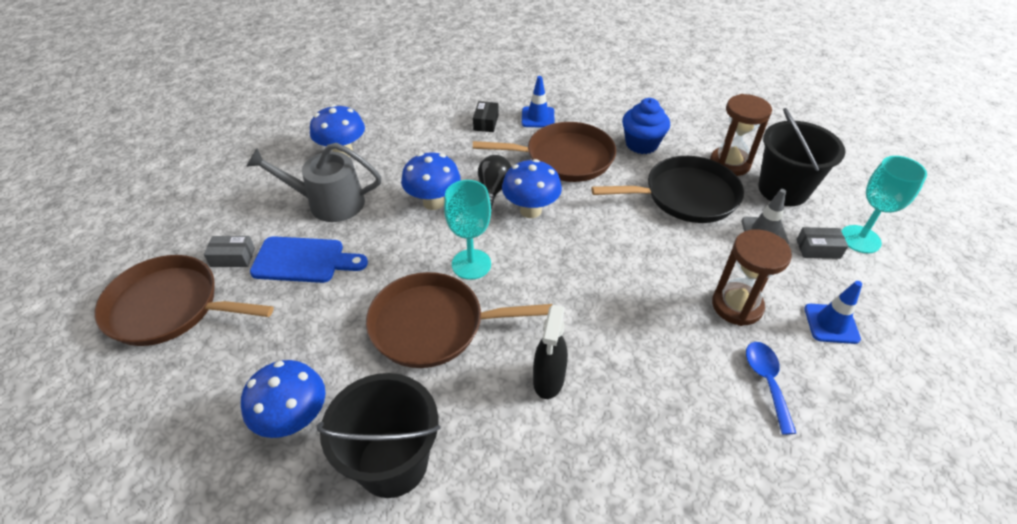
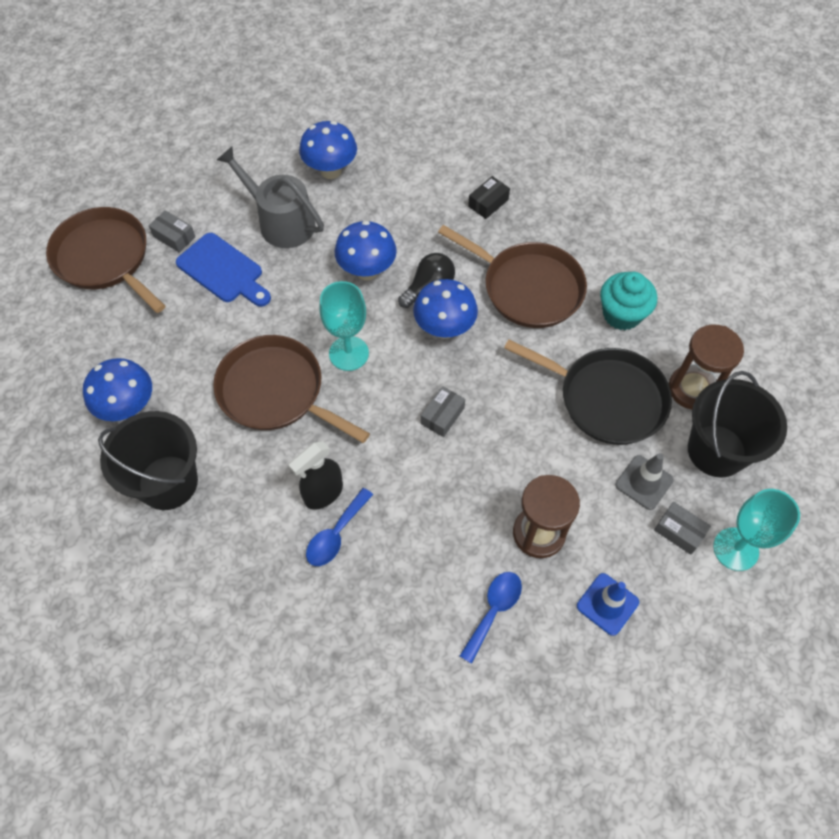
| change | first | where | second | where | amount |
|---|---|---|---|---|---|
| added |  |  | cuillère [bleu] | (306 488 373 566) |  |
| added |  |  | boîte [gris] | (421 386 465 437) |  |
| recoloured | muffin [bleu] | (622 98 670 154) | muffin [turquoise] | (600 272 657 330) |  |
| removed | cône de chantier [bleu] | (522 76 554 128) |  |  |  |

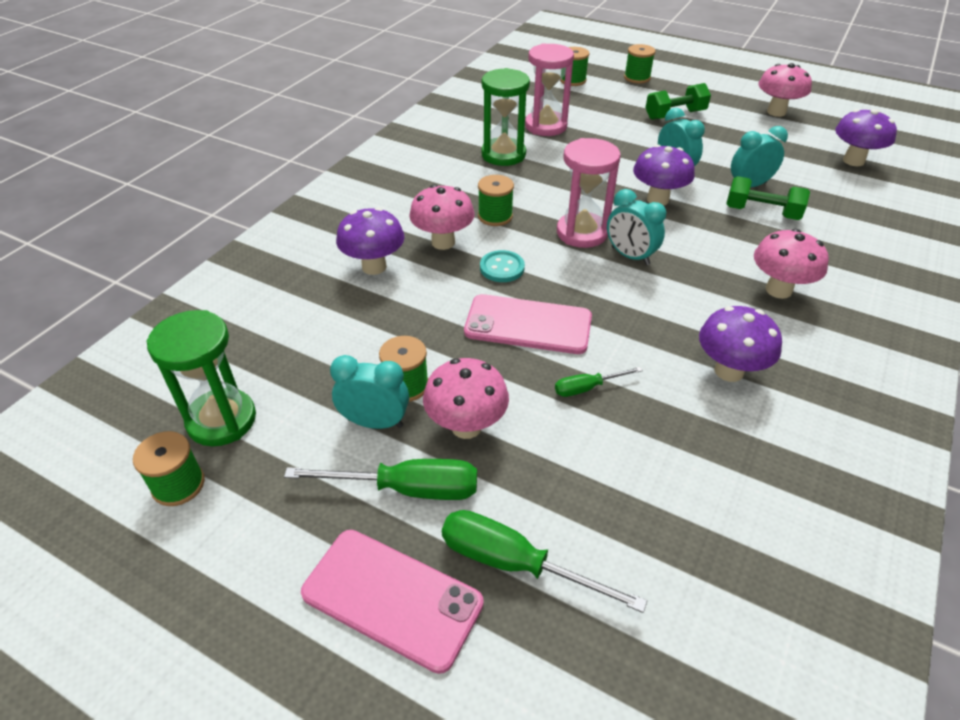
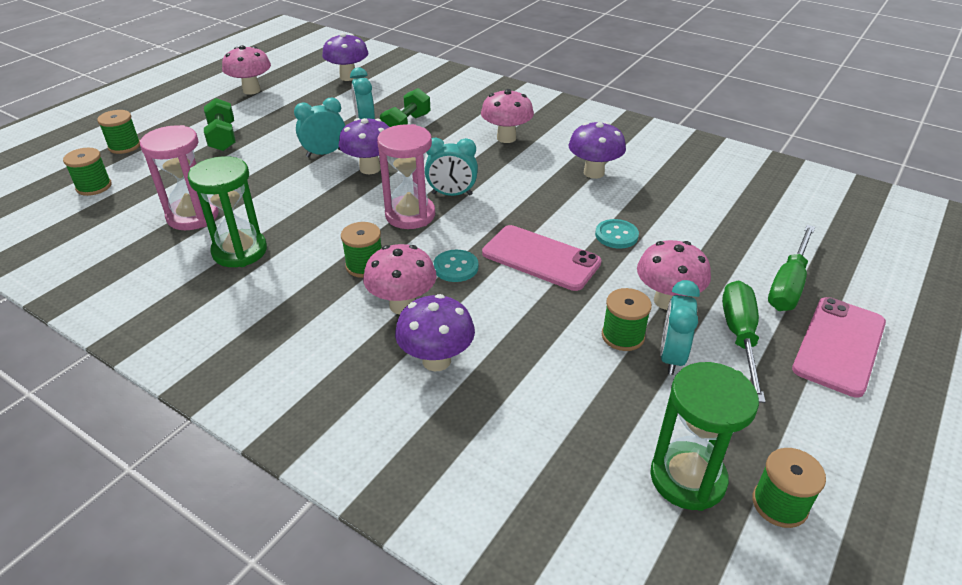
| change | first | where | second | where | amount |
|---|---|---|---|---|---|
| turned | réveil [turquoise] | (607 189 666 265) |  | (425 138 478 196) | 45 degrees clockwise |
| turned | téléphone [rose] | (464 294 592 354) |  | (482 225 601 291) | 75 degrees counterclockwise |
| replaced | tournevis [vert] | (555 367 643 397) | bouton [turquoise] | (595 219 639 249) |  |

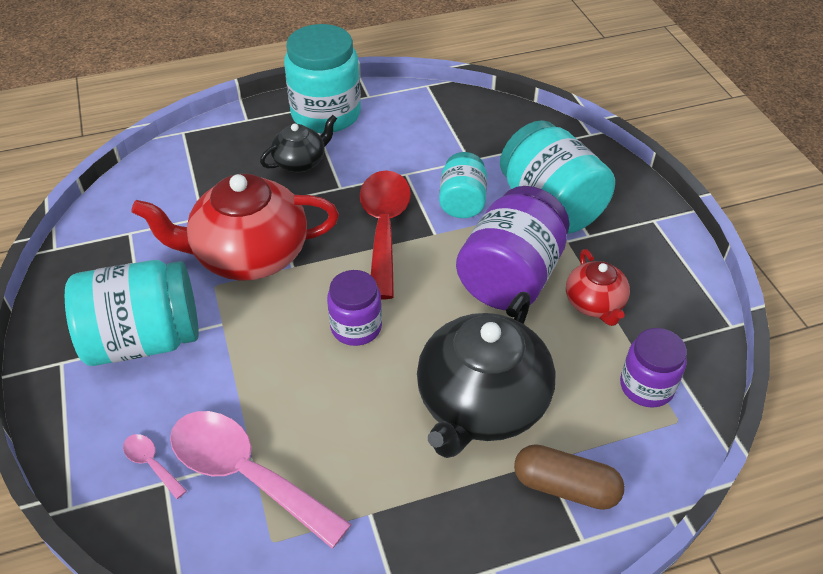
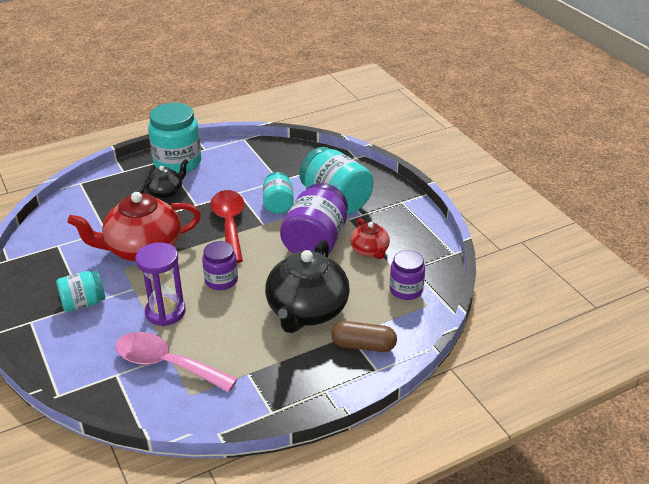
| change | first | where | second | where | amount |
|---|---|---|---|---|---|
| resized | bocal [turquoise] | (65 260 199 366) |  | (56 271 105 312) | x0.58 |
| added |  |  | sablier [violet] | (135 242 186 326) |  |
| removed | cuillère [rose] | (123 434 187 499) |  |  |  |

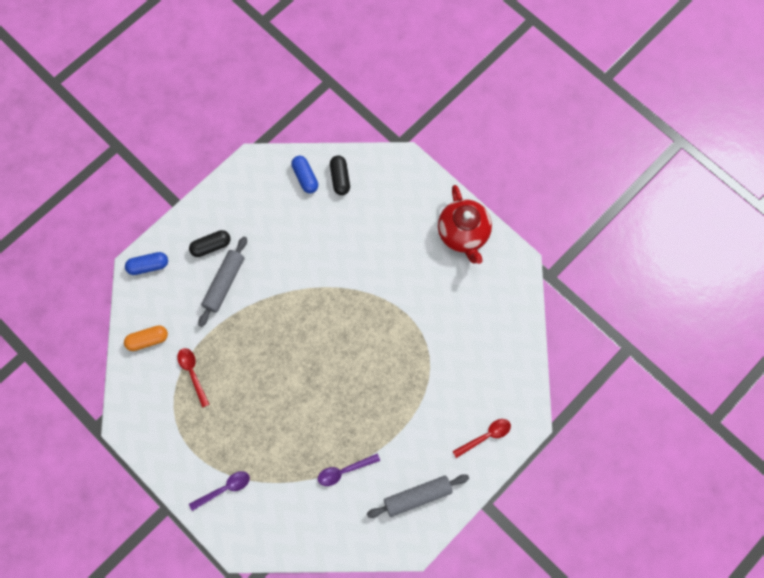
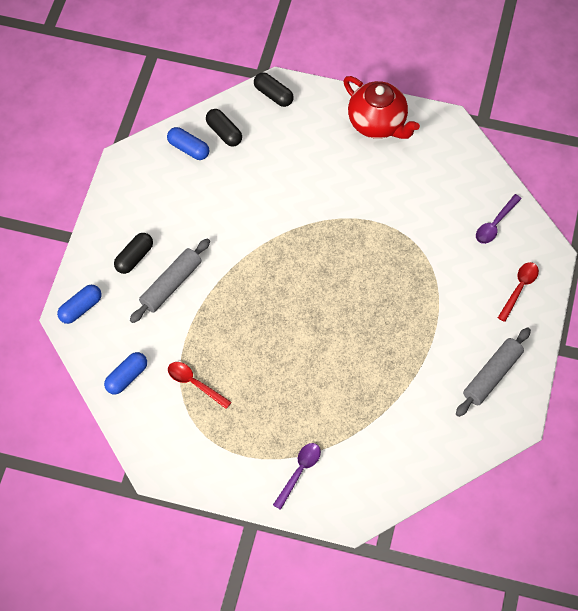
| change | first | where | second | where | amount |
|---|---|---|---|---|---|
| recoloured | gélule [orange] | (124 325 168 351) | gélule [bleu] | (104 352 147 394) |  |
| turned | rouleau à pâtisserie [gris] | (198 236 247 327) |  | (130 238 210 323) | 45 degrees clockwise |
| added |  |  | gélule [noir] | (254 72 294 107) |  |
| moved | cuillère [violet] | (318 453 380 486) |  | (476 194 522 244) |  |

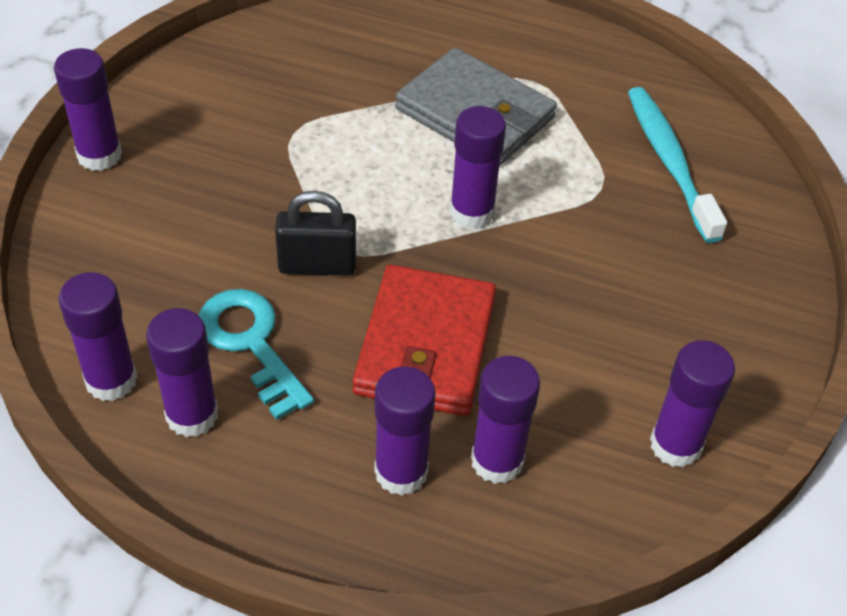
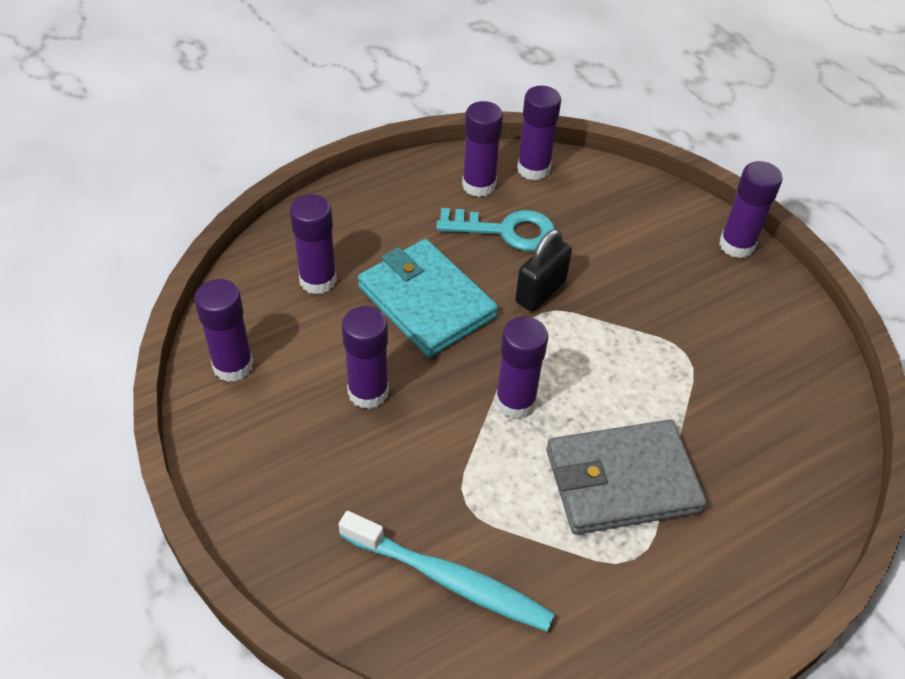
| change | first | where | second | where | amount |
|---|---|---|---|---|---|
| moved | bâton de colle [violet] | (375 366 436 496) |  | (342 306 389 409) |  |
| recoloured | portefeuille [rouge] | (353 265 496 416) | portefeuille [turquoise] | (358 239 498 357) |  |

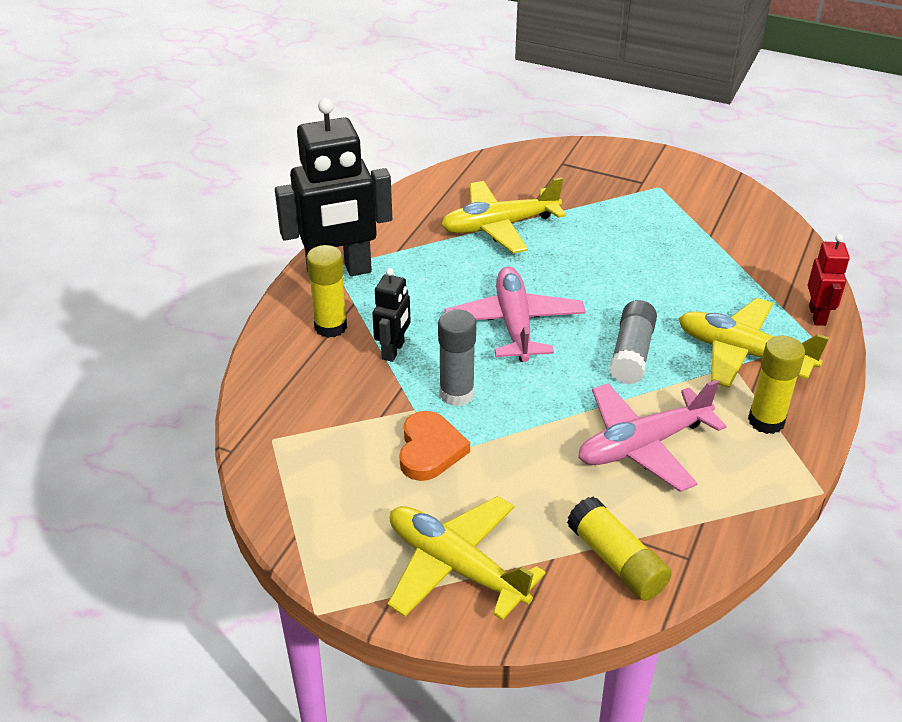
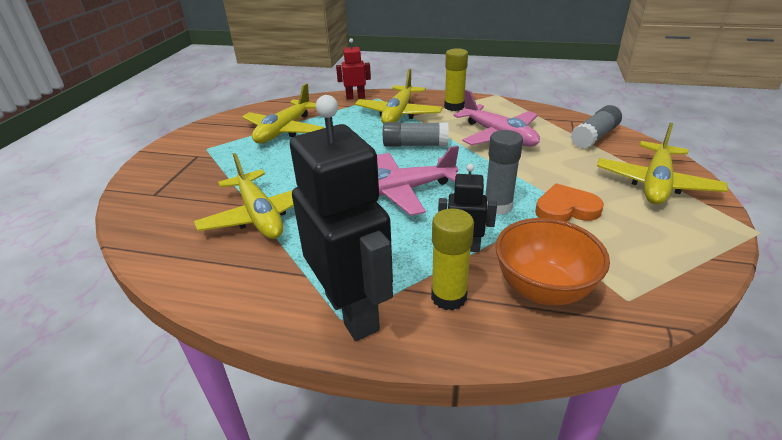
| change | first | where | second | where | amount |
|---|---|---|---|---|---|
| added |  |  | avion [jaune] | (242 83 324 143) |  |
| added |  |  | bol [orange] | (495 218 610 305) |  |
| recoloured | bâton de colle [jaune] | (567 496 672 601) | bâton de colle [gris] | (571 105 622 149) |  |

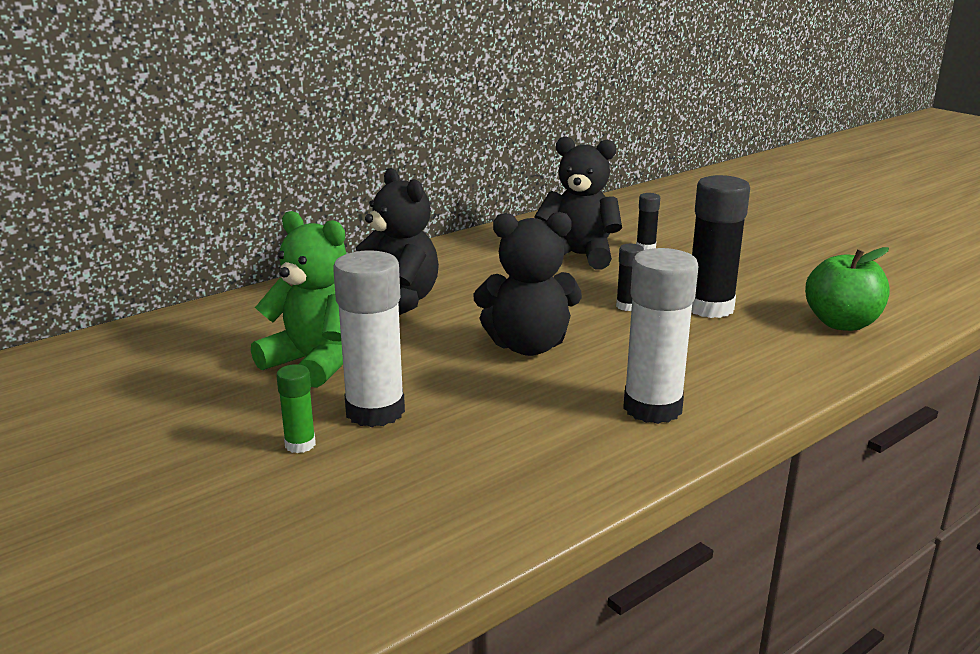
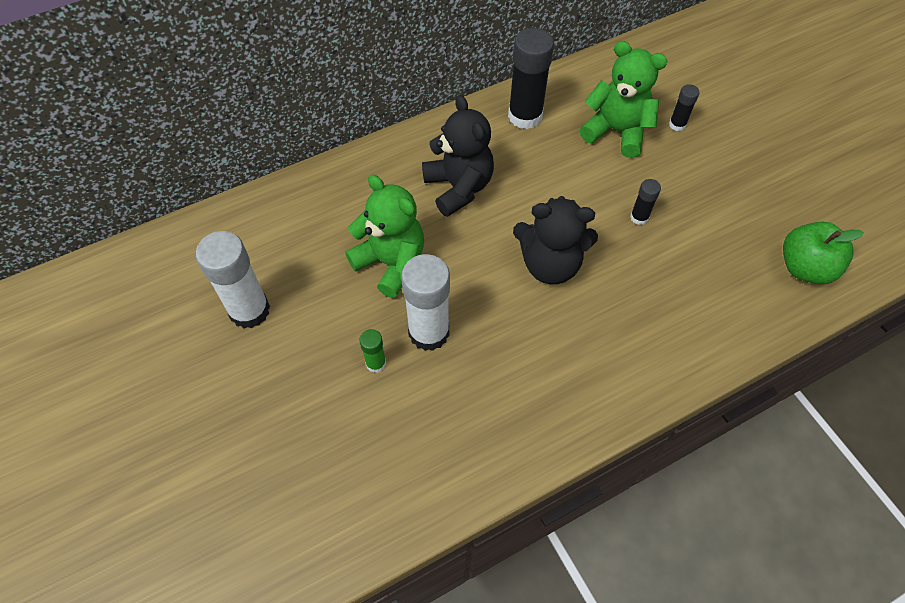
| change | first | where | second | where | amount |
|---|---|---|---|---|---|
| moved | bâton de colle [blanc] | (623 248 699 424) |  | (195 231 270 328) |  |
| moved | bâton de colle [noir] | (691 175 750 318) |  | (508 28 554 129) |  |
| recoloured | ours en peluche [noir] | (534 136 622 269) | ours en peluche [vert] | (580 41 667 158) |  |

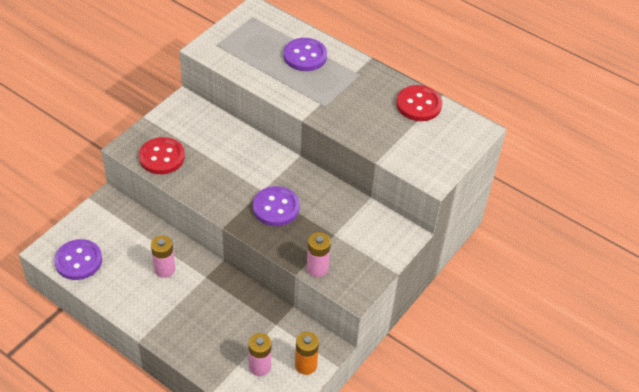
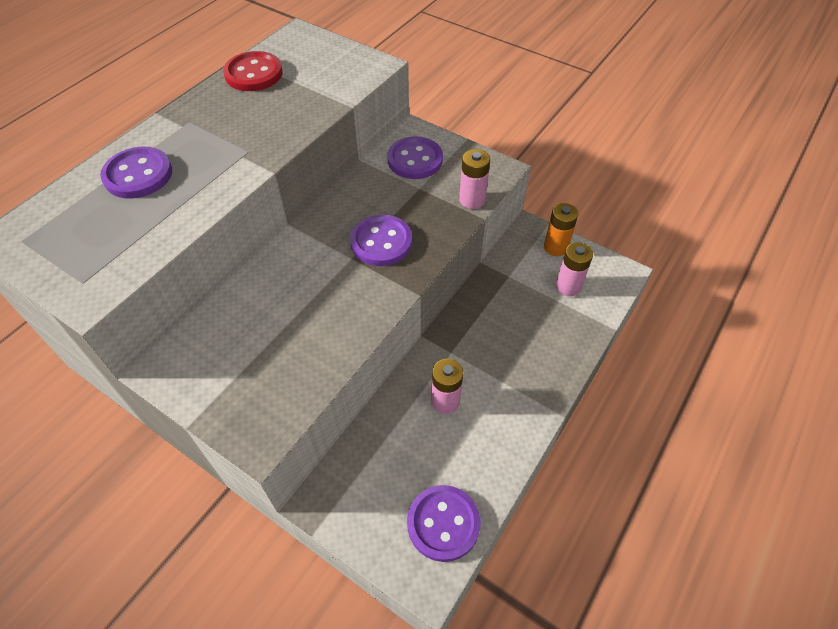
| change | first | where | second | where | amount |
|---|---|---|---|---|---|
| added |  |  | bouton [violet] | (387 136 443 179) |  |
| removed | bouton [rouge] | (139 137 185 174) |  |  |  |

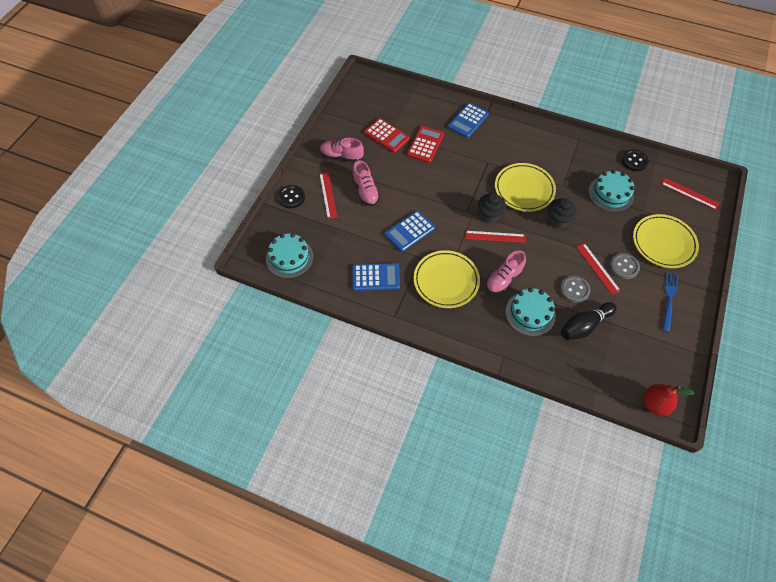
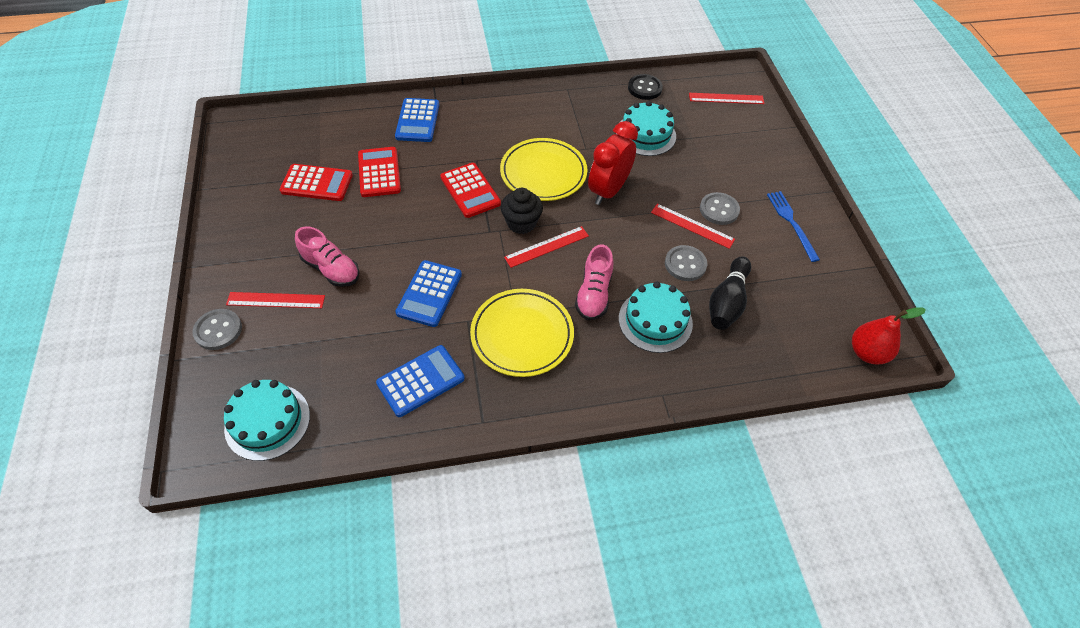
| change | first | where | second | where | amount |
|---|---|---|---|---|---|
| recoloured | bouton [noir] | (278 185 305 208) | bouton [gris] | (192 309 242 350) |  |
| turned | règle [rouge] | (319 172 337 219) |  | (226 292 325 308) | 45 degrees counterclockwise |
| added |  |  | calculatrice [rouge] | (440 163 501 218) |  |
| replaced | muffin [noir] | (548 198 577 228) | réveil [rouge] | (588 121 638 205) |  |
| removed | chaussure [rose] | (320 138 364 162) |  |  |  |
| removed | assiette [jaune] | (633 214 699 268) |  |  |  |

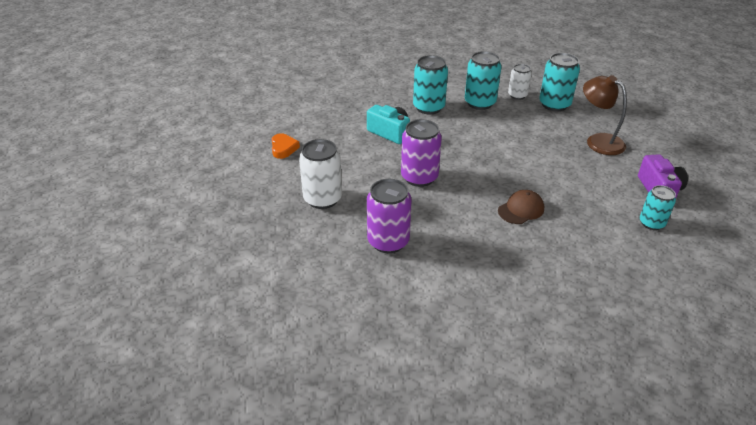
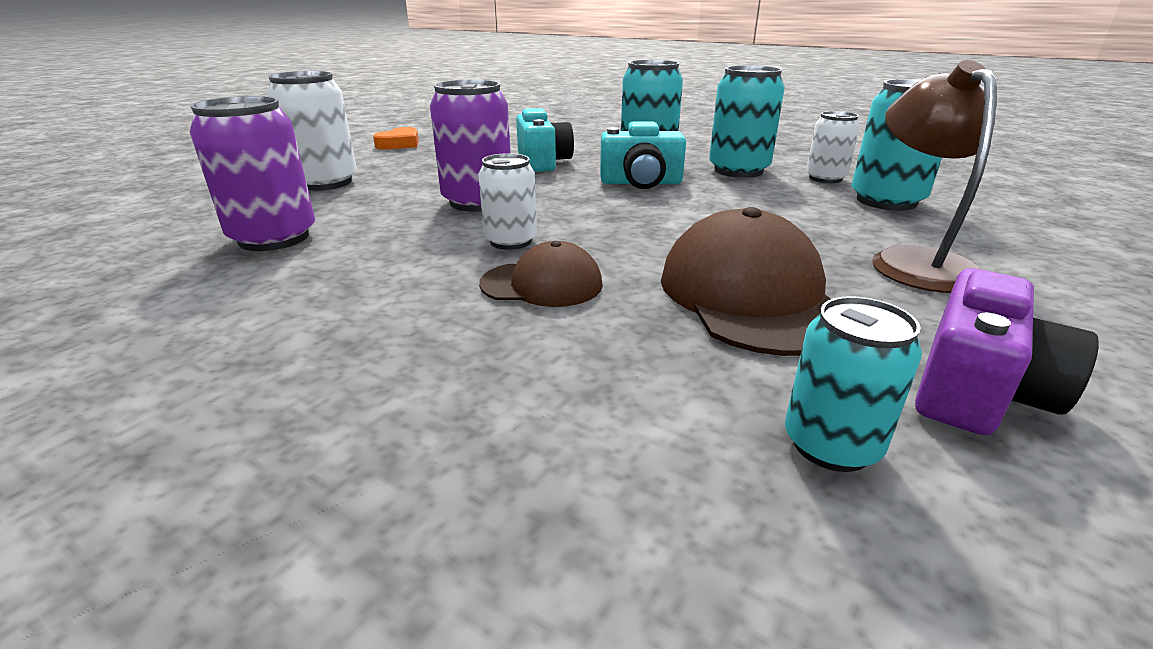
| change | first | where | second | where | amount |
|---|---|---|---|---|---|
| added |  |  | canette [blanc] | (479 153 537 250) |  |
| added |  |  | appareil photo [turquoise] | (600 122 686 189) |  |
| added |  |  | casquette [marron] | (661 207 831 356) |  |

